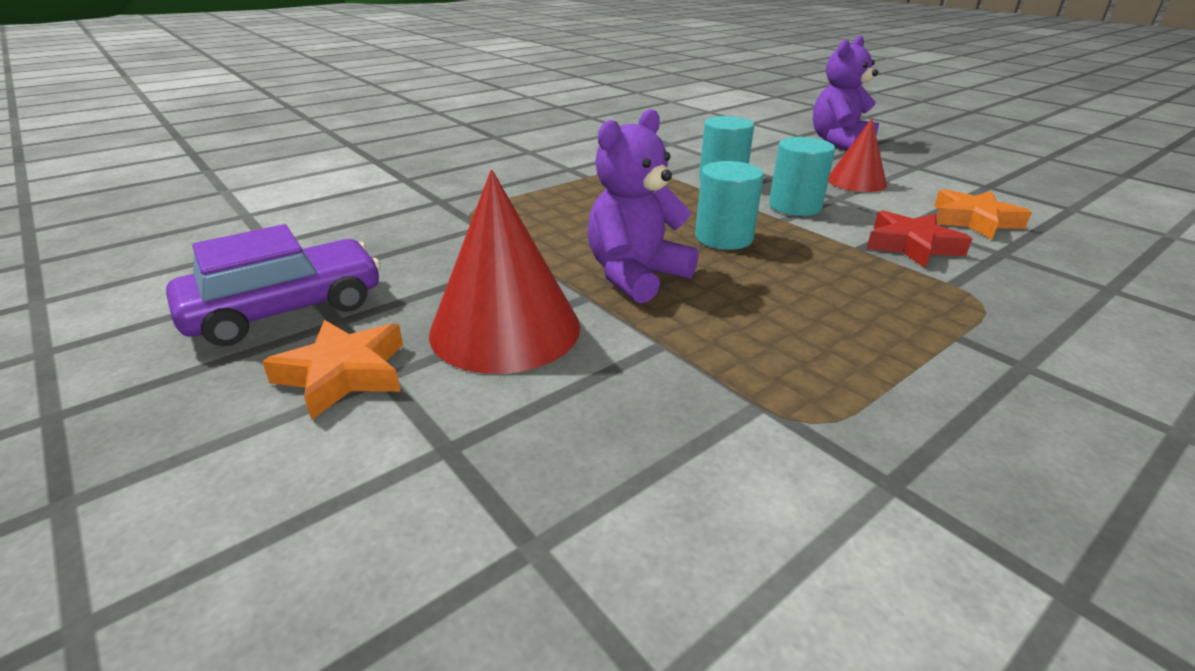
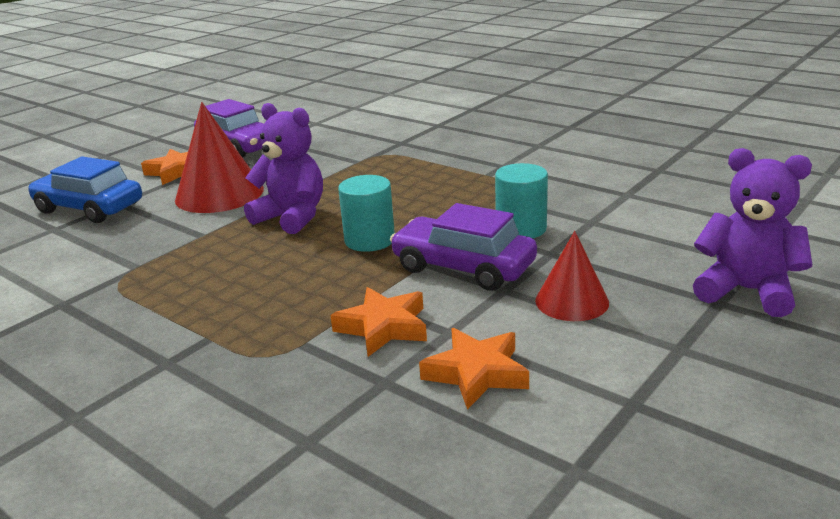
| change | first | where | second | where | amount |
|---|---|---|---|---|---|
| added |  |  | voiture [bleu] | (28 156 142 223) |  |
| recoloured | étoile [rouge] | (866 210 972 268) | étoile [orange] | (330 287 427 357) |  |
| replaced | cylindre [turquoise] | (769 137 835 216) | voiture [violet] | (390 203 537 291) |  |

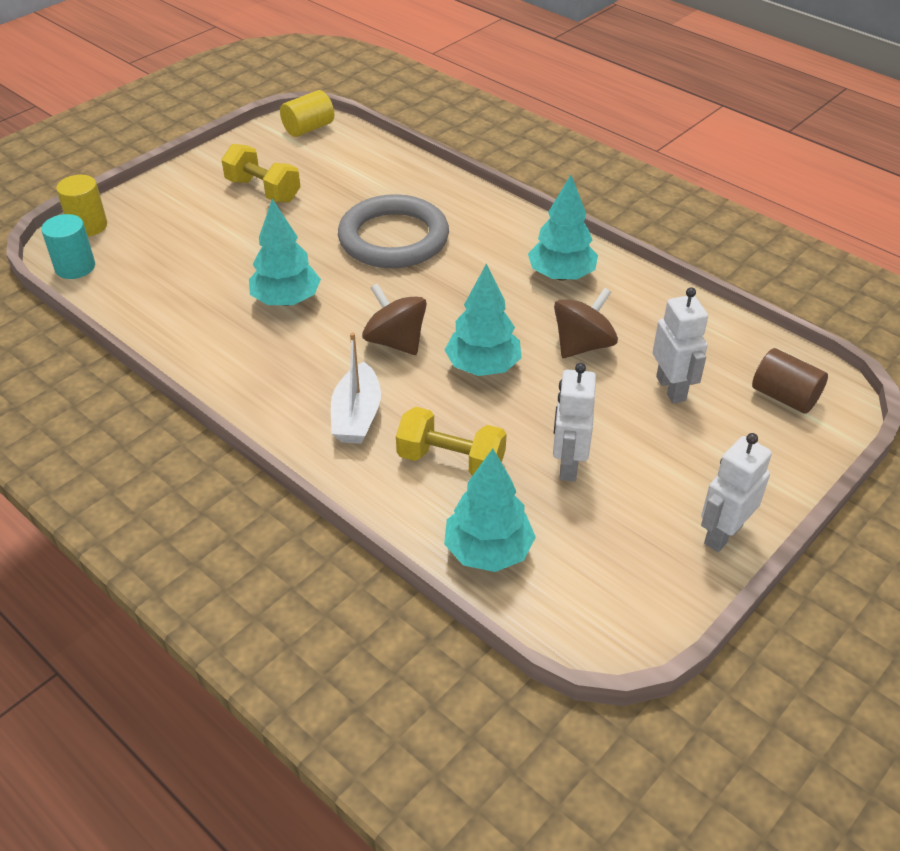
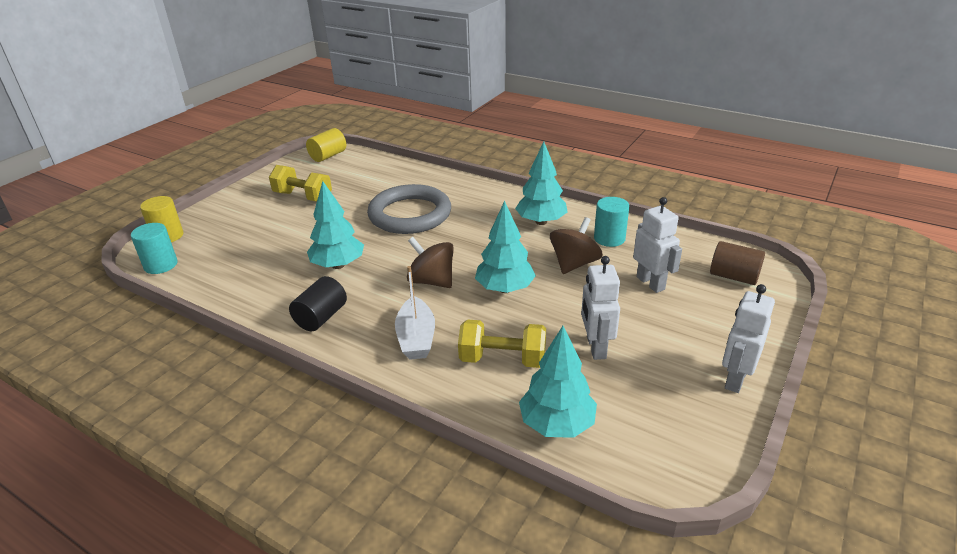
| change | first | where | second | where | amount |
|---|---|---|---|---|---|
| added |  |  | cylindre [noir] | (289 276 347 332) |  |
| added |  |  | cylindre [turquoise] | (594 197 629 247) |  |

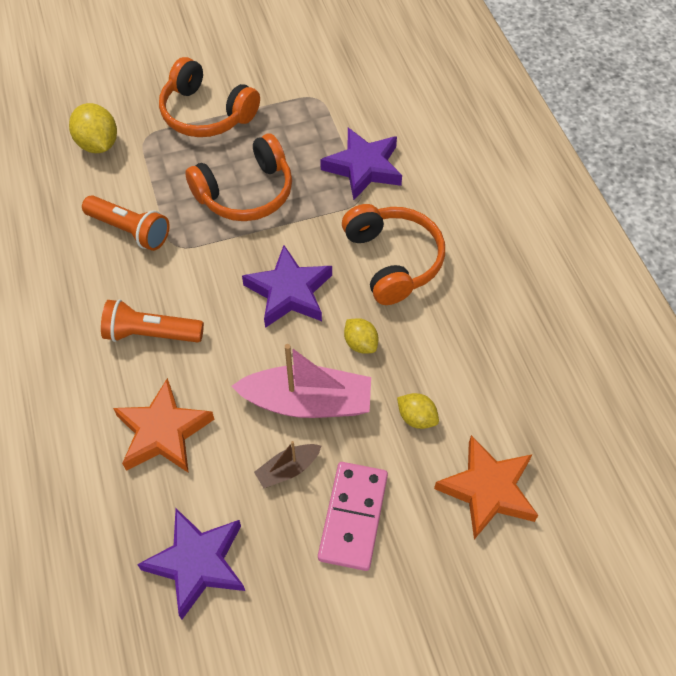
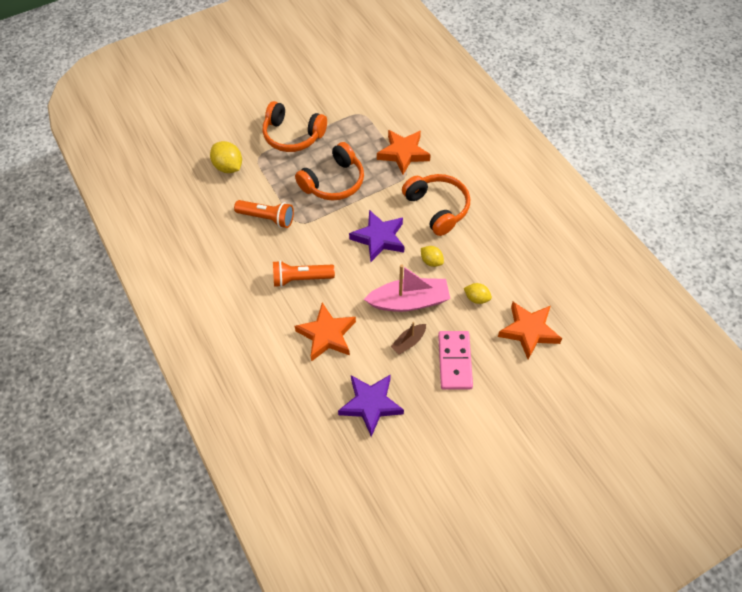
| change | first | where | second | where | amount |
|---|---|---|---|---|---|
| recoloured | étoile [violet] | (320 128 402 200) | étoile [orange] | (377 130 431 175) |  |

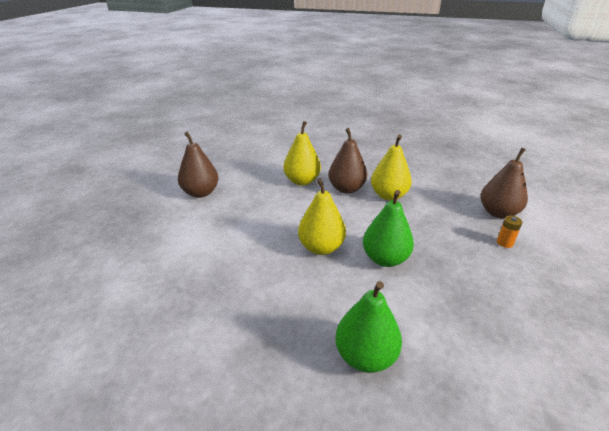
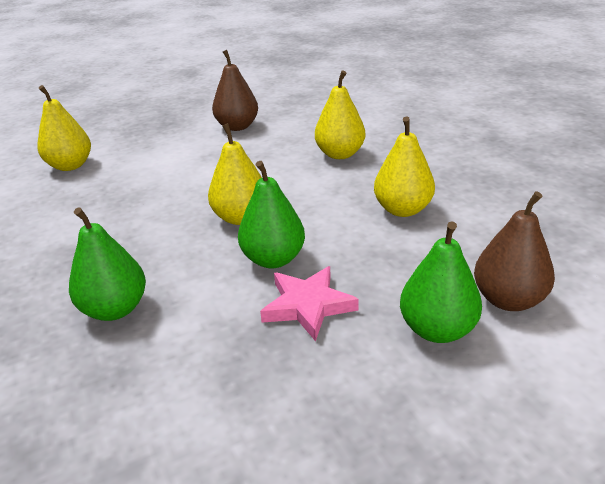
| change | first | where | second | where | amount |
|---|---|---|---|---|---|
| added |  |  | poire [jaune] | (37 85 91 171) |  |
| added |  |  | étoile [rose] | (260 266 359 341) |  |
| replaced | pile [orange] | (497 215 522 248) | poire [vert] | (400 221 482 343) |  |
| removed | poire [marron] | (328 128 367 194) |  |  |  |

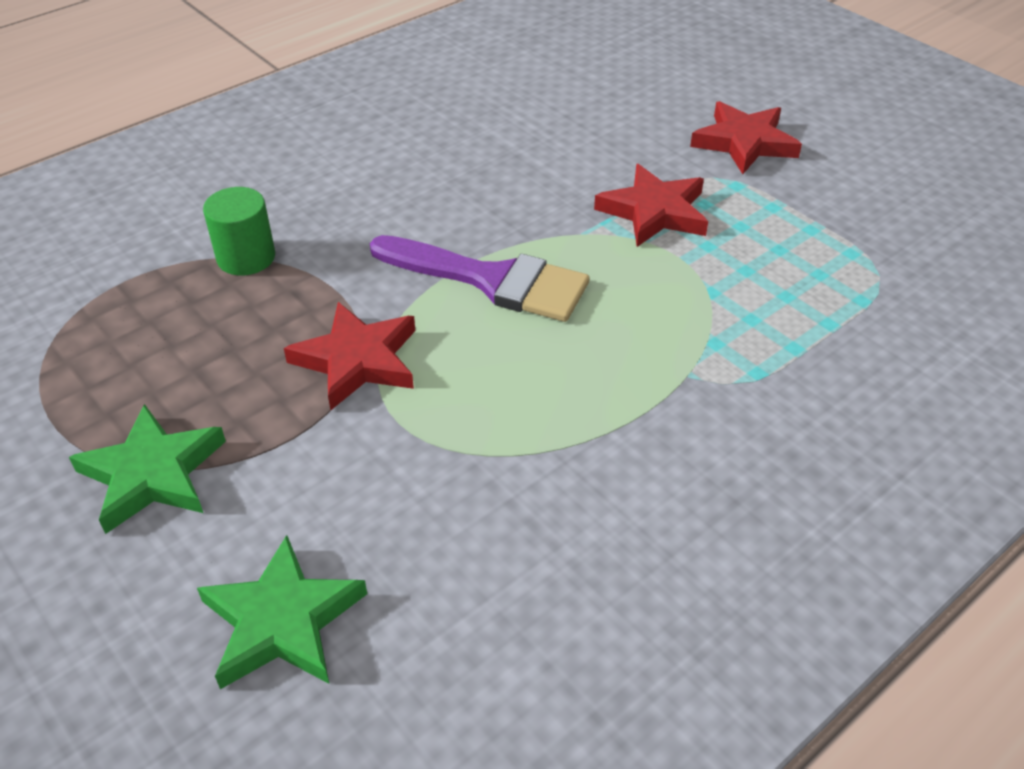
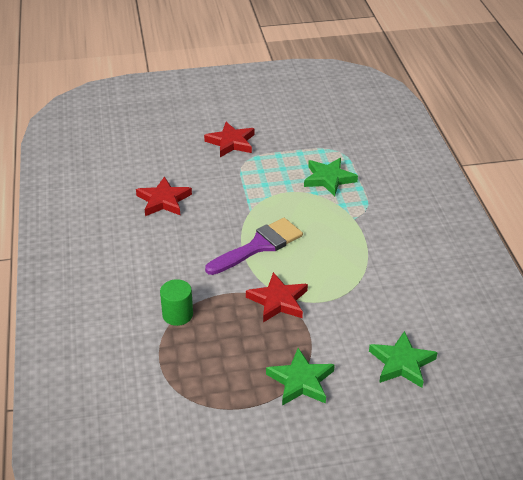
| change | first | where | second | where | amount |
|---|---|---|---|---|---|
| moved | étoile [rouge] | (594 164 708 247) |  | (136 176 192 216) |  |
| added |  |  | étoile [vert] | (304 158 358 196) |  |

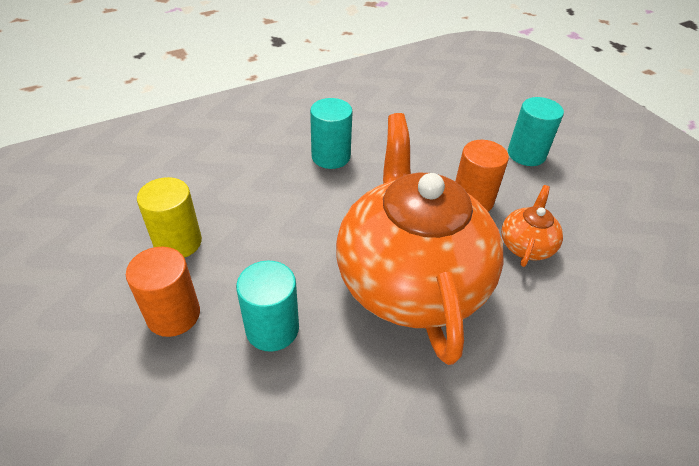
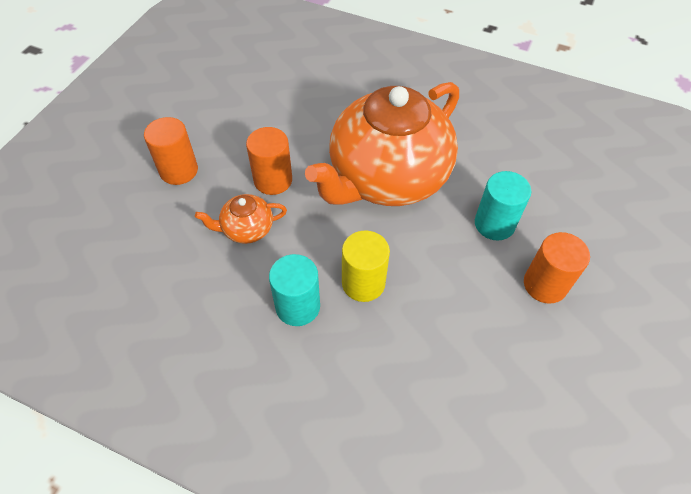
| change | first | where | second | where | amount |
|---|---|---|---|---|---|
| recoloured | cylindre [turquoise] | (508 97 564 166) | cylindre [orange] | (144 117 198 185) |  |
| moved | théière [orange] | (501 185 563 267) |  | (195 194 287 244) |  |
| moved | cylindre [jaune] | (137 177 202 258) |  | (342 231 390 302) |  |

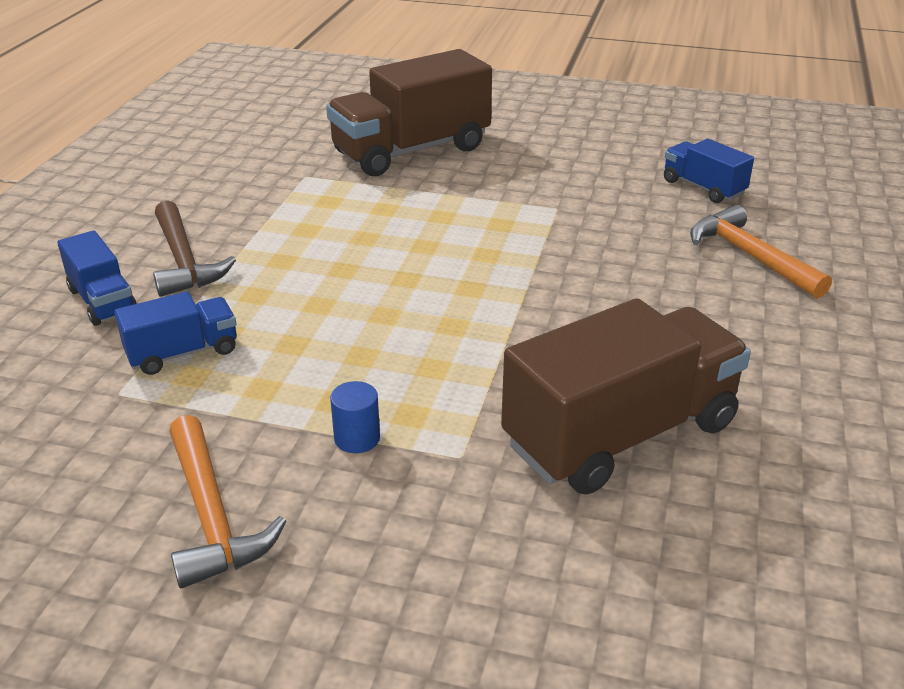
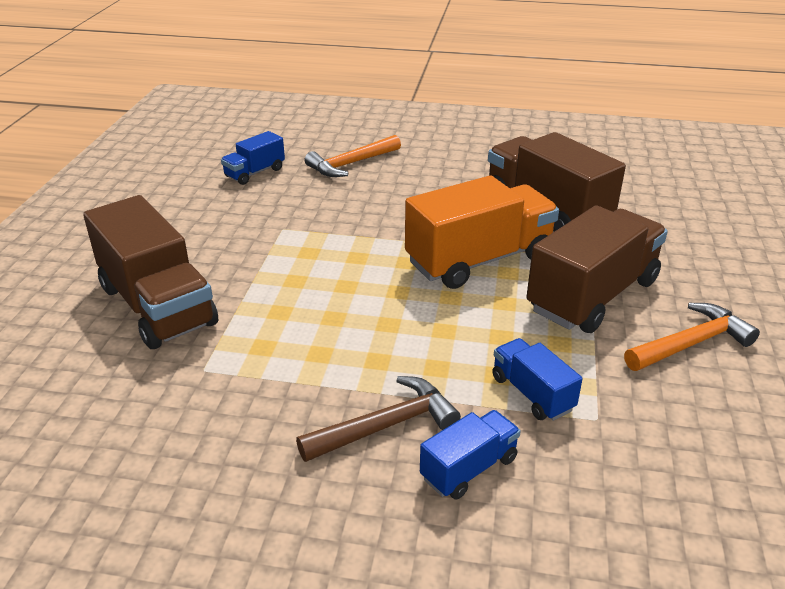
| change | first | where | second | where | amount |
|---|---|---|---|---|---|
| added |  |  | camion [orange] | (405 176 559 289) |  |
| replaced | cylindre [bleu] | (330 381 380 453) | camion [marron] | (526 206 668 333) |  |

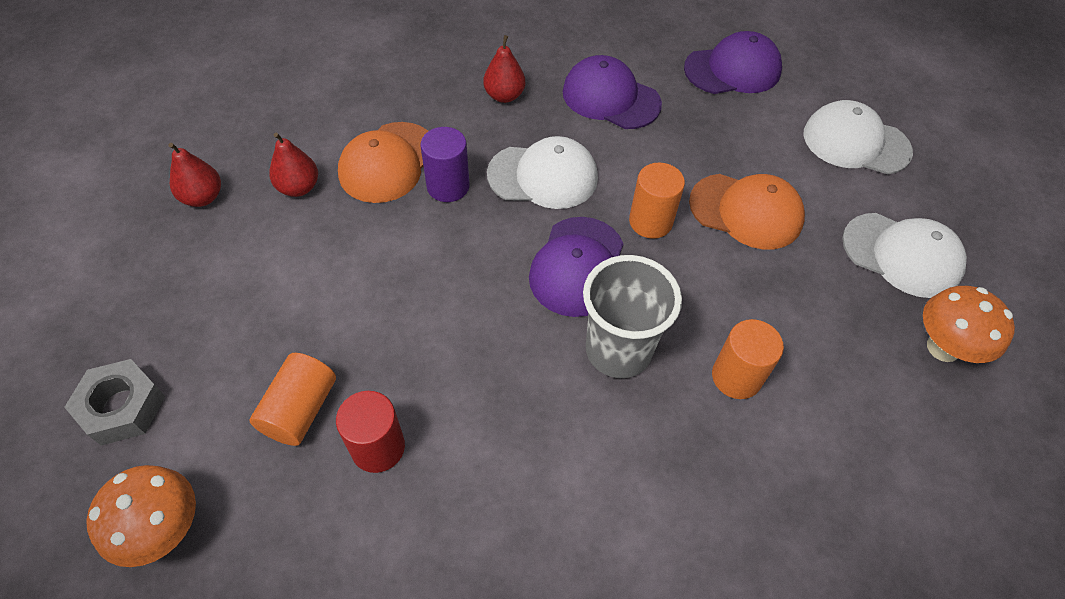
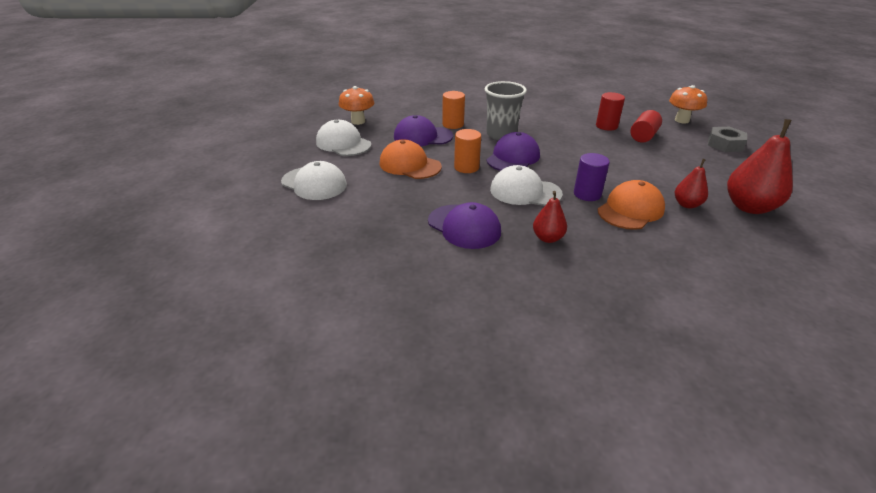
| change | first | where | second | where | amount |
|---|---|---|---|---|---|
| moved | casquette [violet] | (684 31 782 94) |  | (394 115 453 146) |  |
| recoloured | cylindre [orange] | (249 353 336 446) | cylindre [rouge] | (630 110 662 143) |  |
| resized | poire [rouge] | (168 143 221 207) |  | (727 119 793 214) | x1.81 |

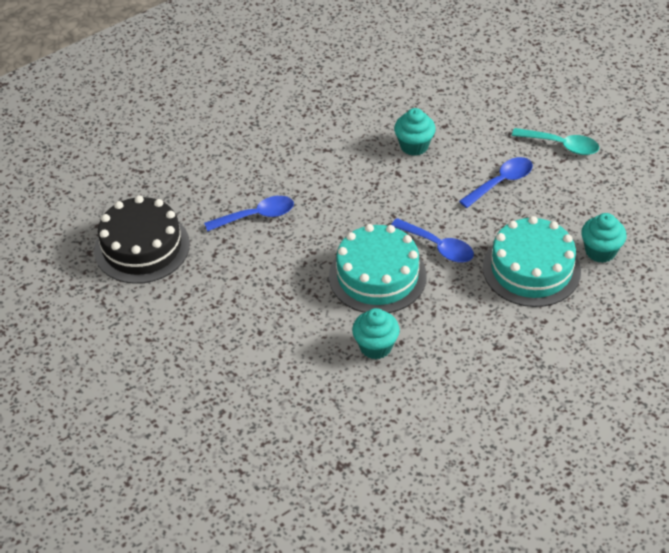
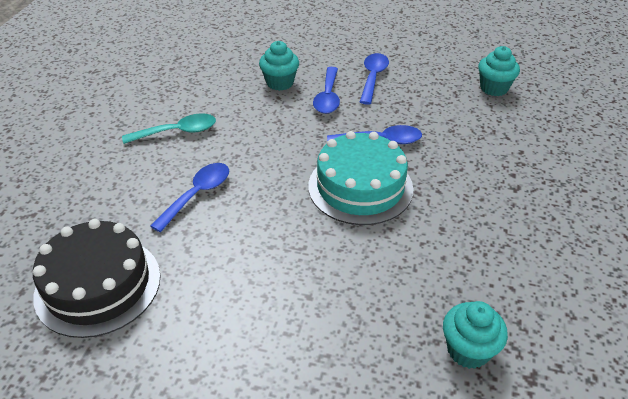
| change | first | where | second | where | amount |
|---|---|---|---|---|---|
| moved | cuillère [turquoise] | (512 128 599 155) |  | (122 113 216 144) |  |
| added |  |  | cuillère [bleu] | (313 67 340 114) |  |
| moved | muffin [turquoise] | (352 308 400 359) |  | (443 301 508 369) |  |
| removed | gâteau [turquoise] | (483 216 581 307) |  |  |  |

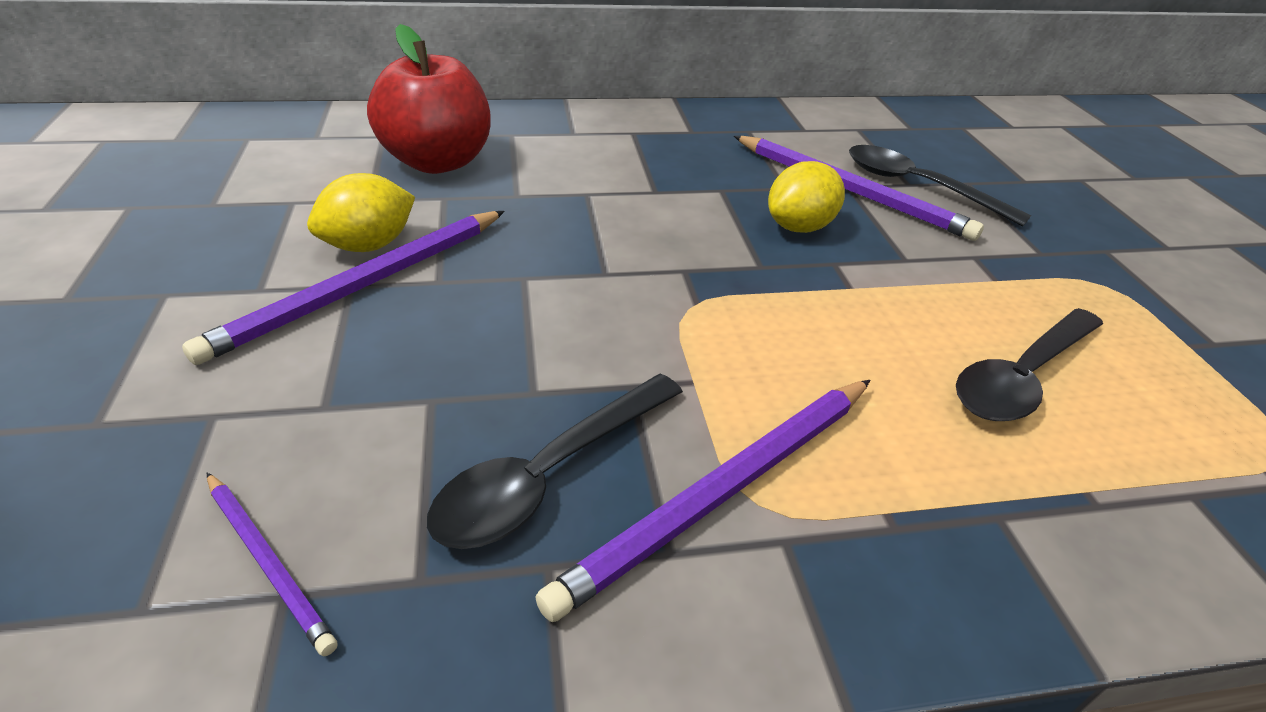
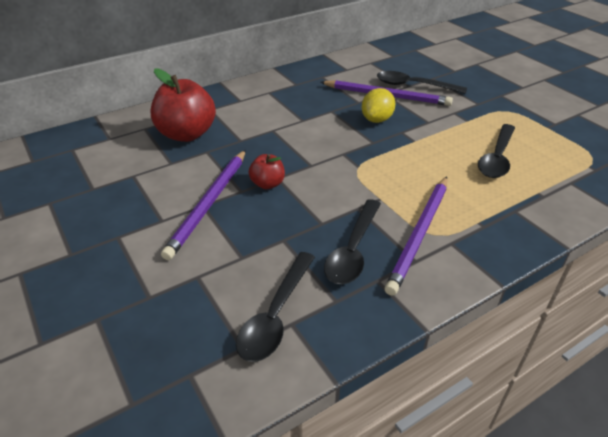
| change | first | where | second | where | amount |
|---|---|---|---|---|---|
| replaced | crayon [violet] | (207 473 337 656) | cuillère [noir] | (236 252 315 362) |  |
| added |  |  | pomme [rouge] | (249 154 285 189) |  |
| removed | citron [jaune] | (307 173 415 252) |  |  |  |

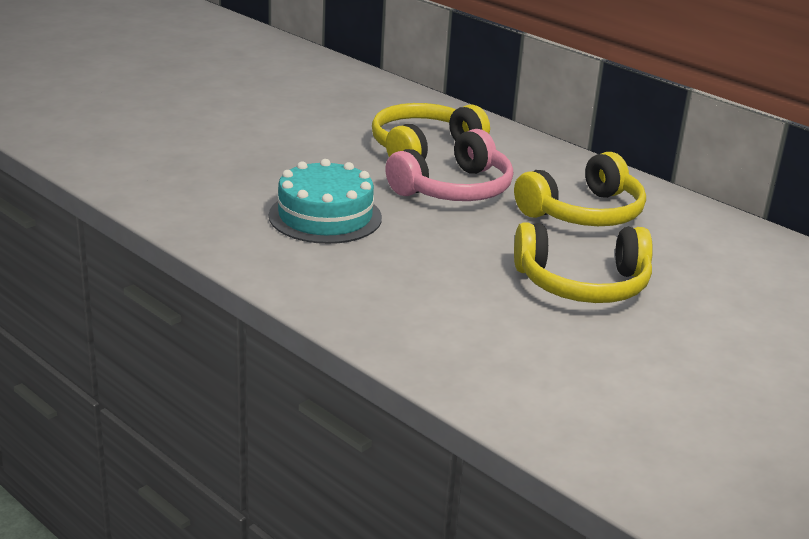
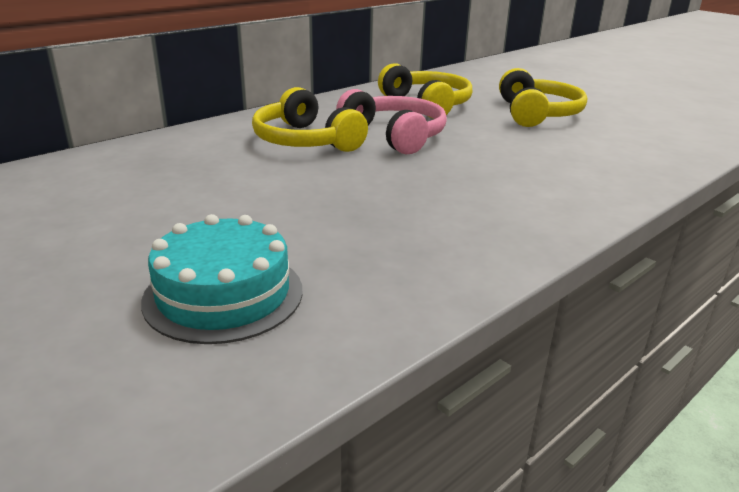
| change | first | where | second | where | amount |
|---|---|---|---|---|---|
| moved | gâteau [turquoise] | (269 159 382 244) |  | (141 214 303 344) |  |

